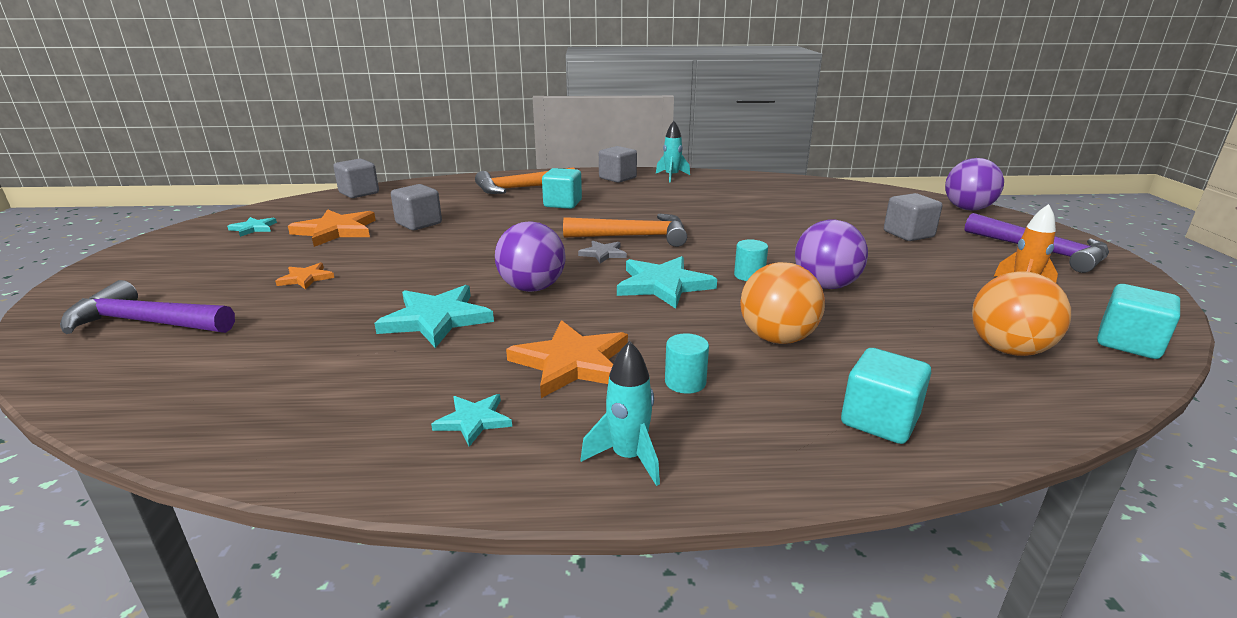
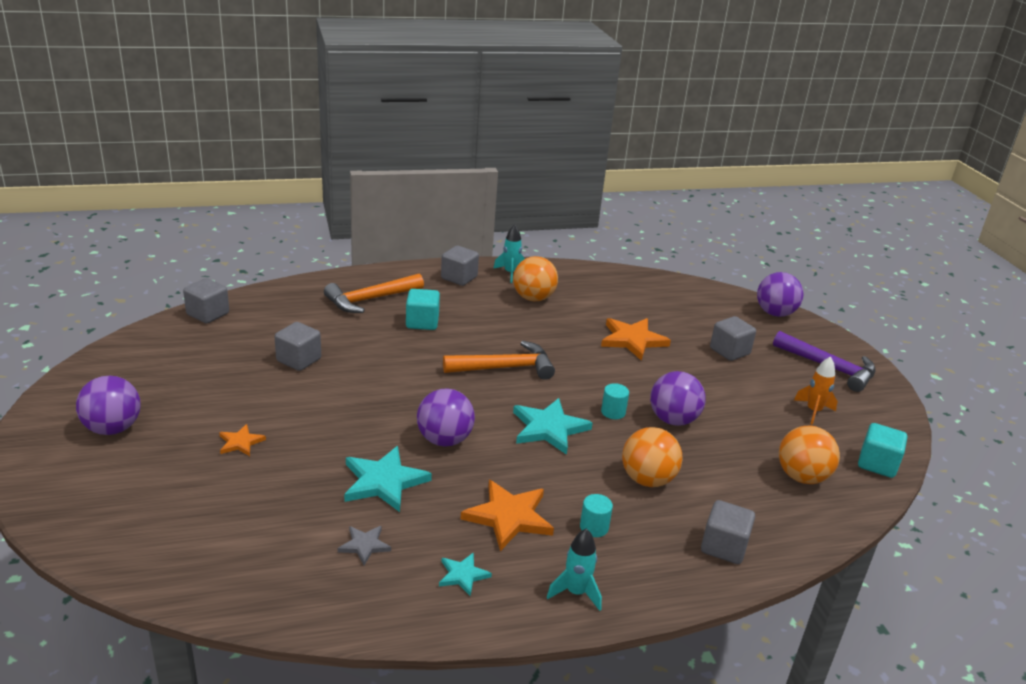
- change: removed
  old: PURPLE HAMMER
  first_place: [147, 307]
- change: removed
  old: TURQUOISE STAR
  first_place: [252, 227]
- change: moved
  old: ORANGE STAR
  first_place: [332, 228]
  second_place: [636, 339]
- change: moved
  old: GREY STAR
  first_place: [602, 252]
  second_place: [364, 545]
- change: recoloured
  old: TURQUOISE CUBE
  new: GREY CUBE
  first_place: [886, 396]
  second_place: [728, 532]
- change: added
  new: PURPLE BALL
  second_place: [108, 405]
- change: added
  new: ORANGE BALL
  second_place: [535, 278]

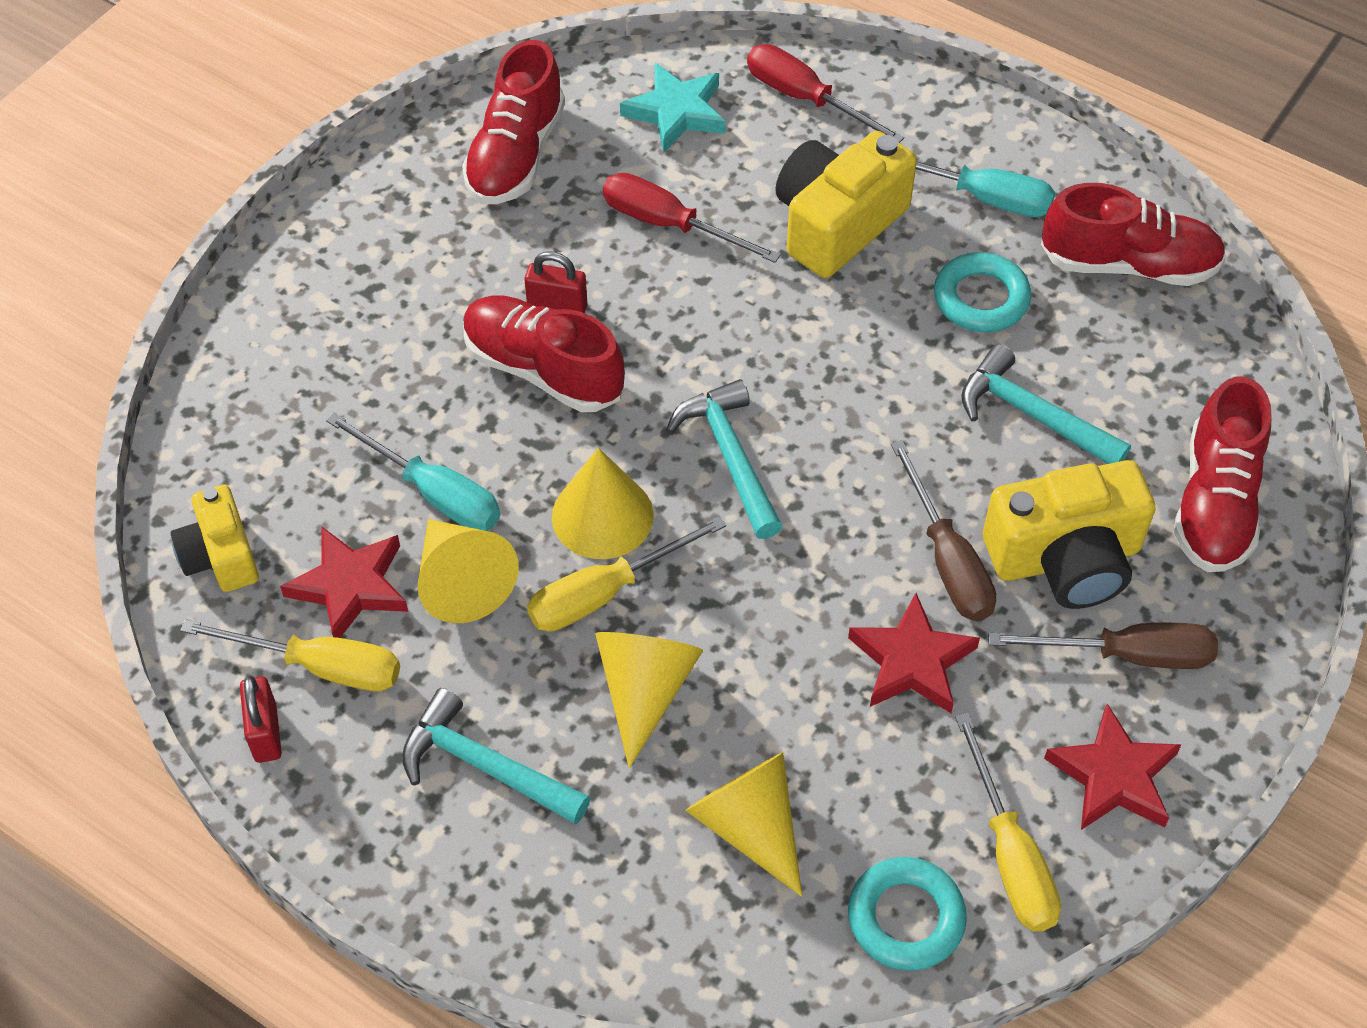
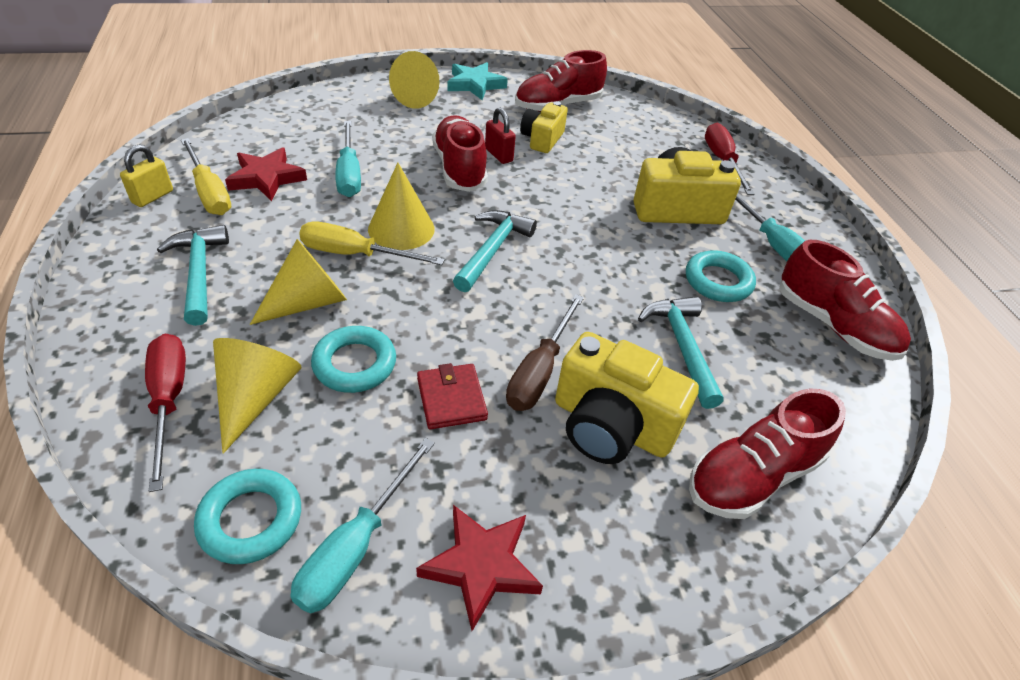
- change: moved
  old: YELLOW CAMERA
  first_place: [215, 538]
  second_place: [544, 127]
- change: recoloured
  old: RED PADLOCK
  new: YELLOW PADLOCK
  first_place: [261, 719]
  second_place: [146, 176]
- change: moved
  old: YELLOW CONE
  first_place: [468, 571]
  second_place: [414, 80]
- change: moved
  old: RED SCREWDRIVER
  first_place: [692, 218]
  second_place: [165, 413]
- change: moved
  old: TURQUOISE STAR
  first_place: [673, 108]
  second_place: [477, 81]
- change: replaced
  old: RED STAR
  new: RED WALLET
  first_place: [914, 653]
  second_place: [452, 396]
- change: recoloured
  old: YELLOW SCREWDRIVER
  new: TURQUOISE SCREWDRIVER
  first_place: [1008, 822]
  second_place: [362, 525]
- change: removed
  old: BROWN SCREWDRIVER
  first_place: [1103, 646]
- change: added
  new: TURQUOISE RING
  second_place: [353, 359]

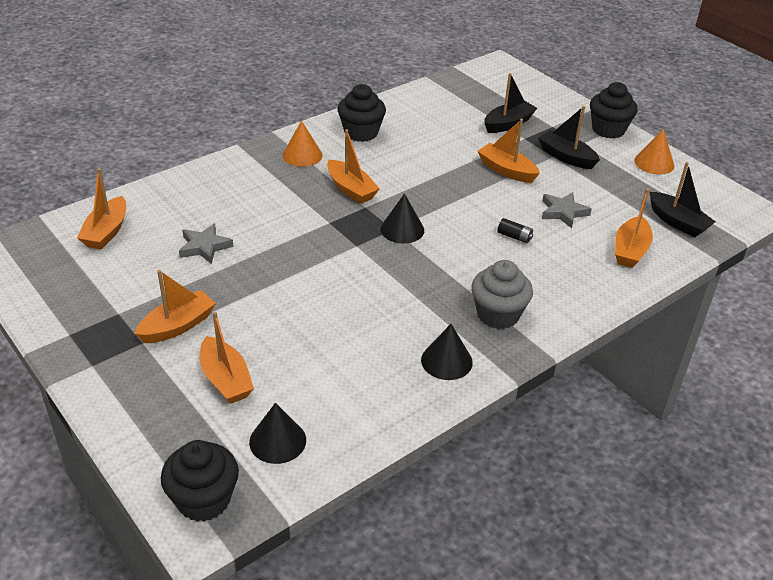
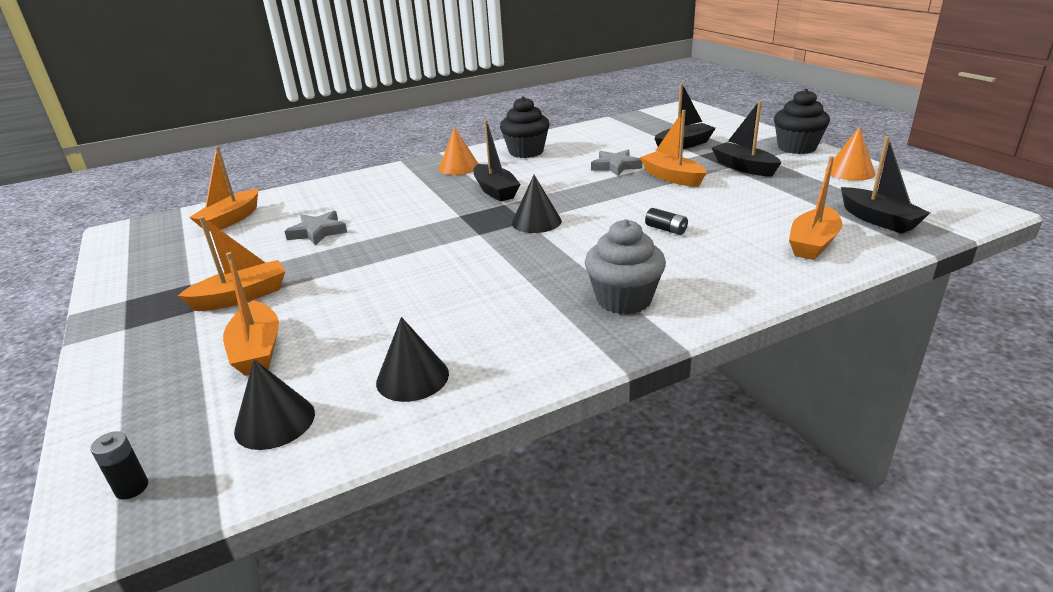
- change: replaced
  old: BLACK CUPCAKE
  new: BLACK BATTERY
  first_place: [200, 481]
  second_place: [119, 465]
- change: recoloured
  old: ORANGE BOAT
  new: BLACK BOAT
  first_place: [353, 166]
  second_place: [496, 161]
- change: moved
  old: BLACK CONE
  first_place: [447, 352]
  second_place: [412, 359]
- change: moved
  old: GREY STAR
  first_place: [567, 210]
  second_place: [616, 163]

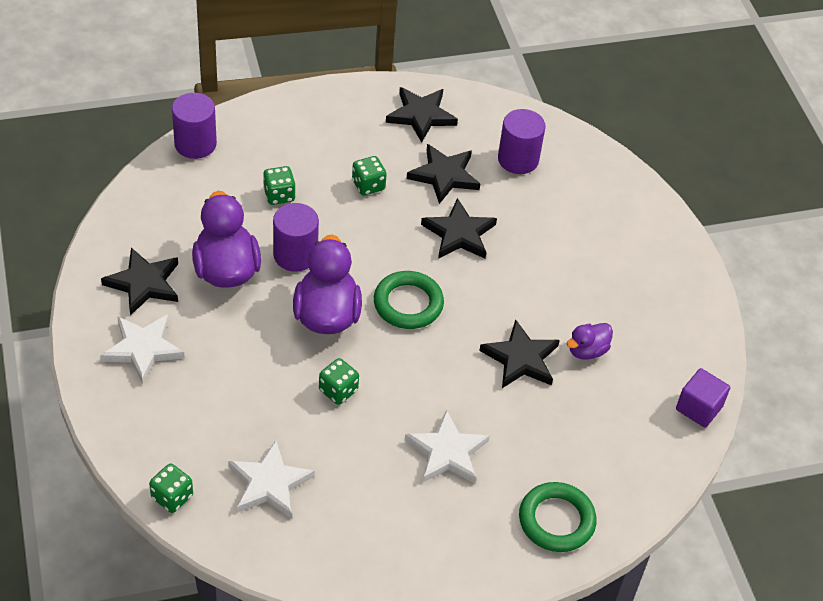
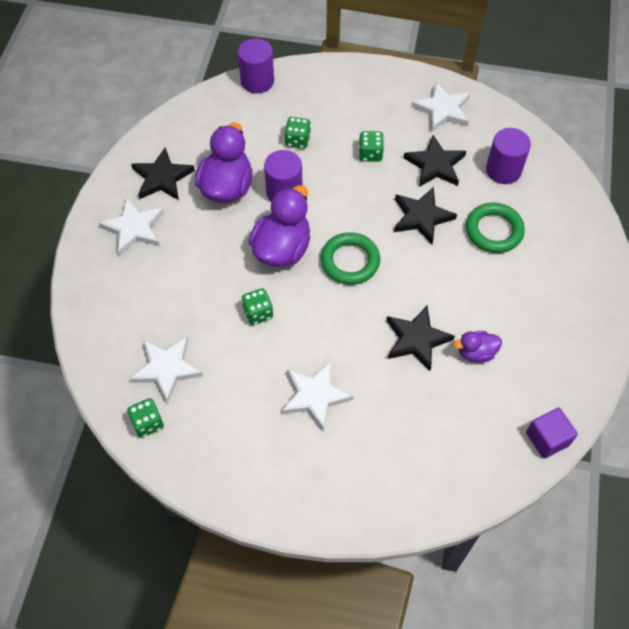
- change: moved
  old: GREEN DICE
  first_place: [171, 488]
  second_place: [145, 418]
- change: recoloured
  old: BLACK STAR
  new: WHITE STAR
  first_place: [422, 115]
  second_place: [440, 107]
- change: moved
  old: GREEN RING
  first_place: [558, 517]
  second_place: [495, 228]

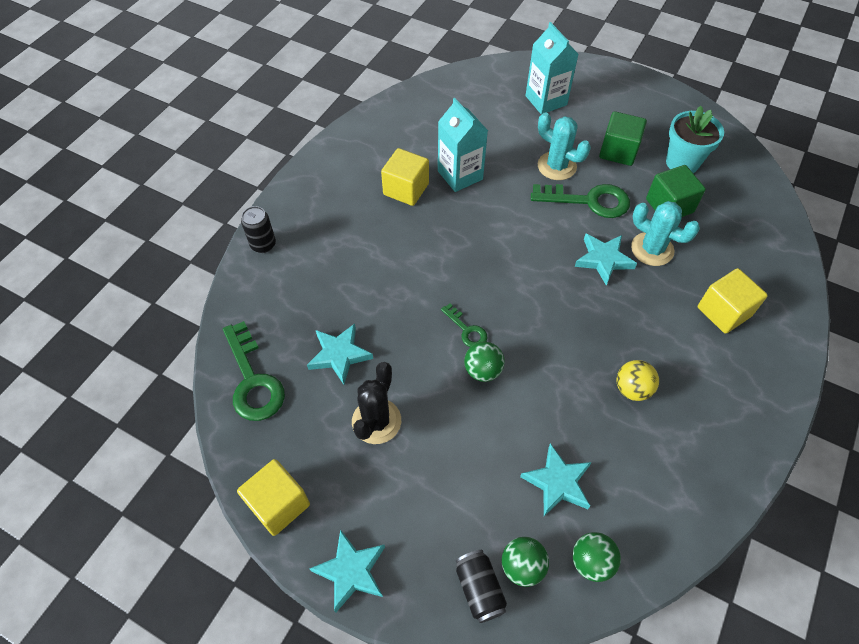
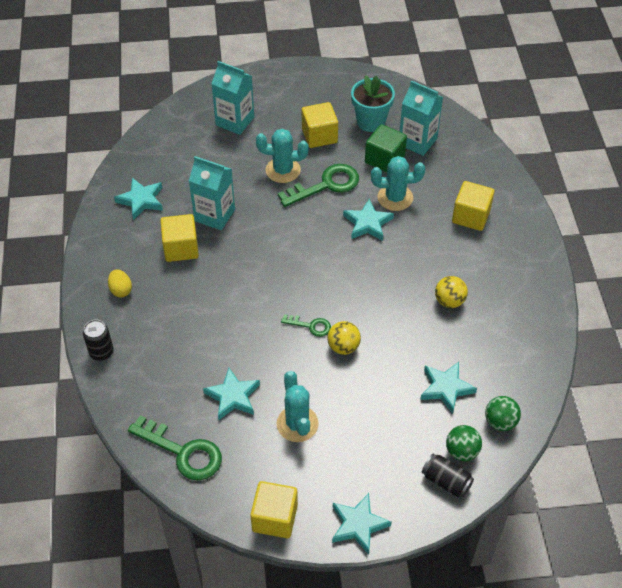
- change: recoloured
  old: BLACK CACTUS
  new: TURQUOISE CACTUS
  first_place: [376, 403]
  second_place: [297, 406]
- change: recoloured
  old: GREEN BALL
  new: YELLOW BALL
  first_place: [484, 362]
  second_place: [344, 338]
- change: recoloured
  old: GREEN CUBE
  new: YELLOW CUBE
  first_place: [623, 138]
  second_place: [320, 125]
- change: added
  new: YELLOW EGG
  second_place: [120, 283]
- change: added
  new: TURQUOISE STAR
  second_place: [138, 199]
- change: added
  new: TURQUOISE CARTON
  second_place: [421, 118]

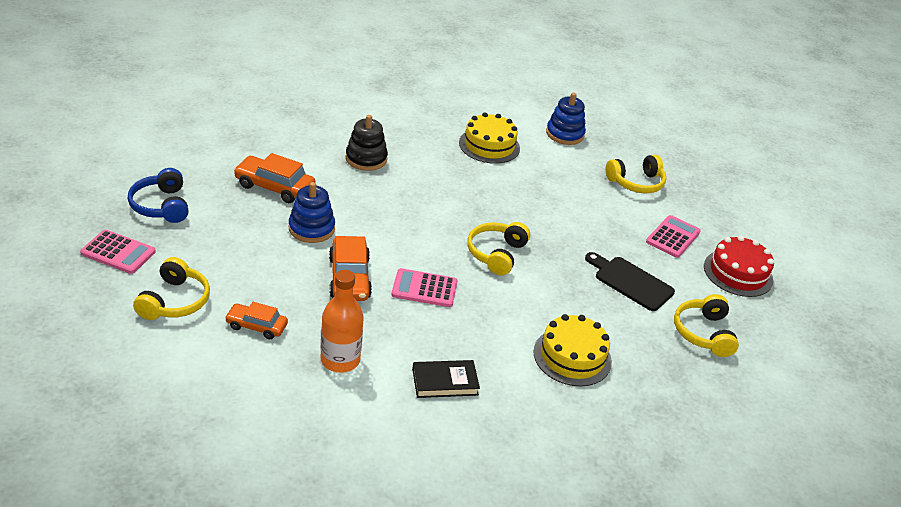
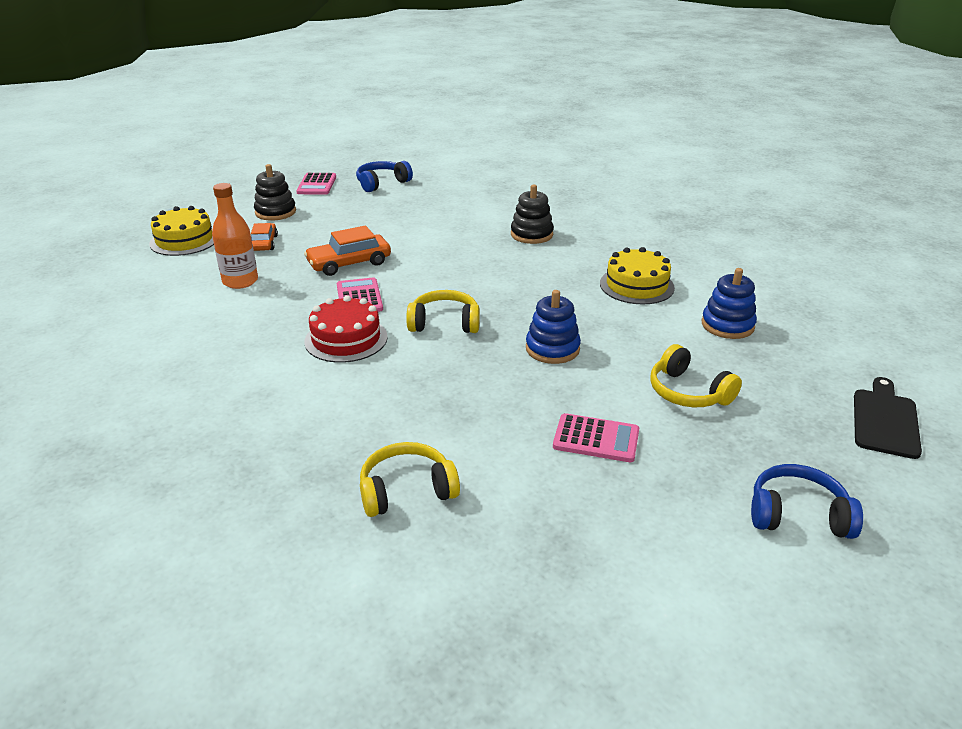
- change: replaced
  old: YELLOW HEADPHONES
  new: BLACK STACKING TOY
  first_place: [171, 288]
  second_place: [275, 192]
- change: removed
  old: ORANGE CAR
  first_place: [274, 178]
- change: moved
  old: BLUE STACKING TOY
  first_place: [312, 212]
  second_place: [553, 327]
- change: removed
  old: BLACK BOOK
  first_place: [446, 379]
- change: moved
  old: YELLOW CAKE
  first_place: [572, 350]
  second_place: [181, 231]
- change: moved
  old: BLACK CUTTING BOARD
  first_place: [630, 281]
  second_place: [888, 418]
- change: moved
  old: RED CAKE
  first_place: [739, 266]
  second_place: [346, 329]
- change: added
  new: BLUE HEADPHONES
  second_place: [807, 501]

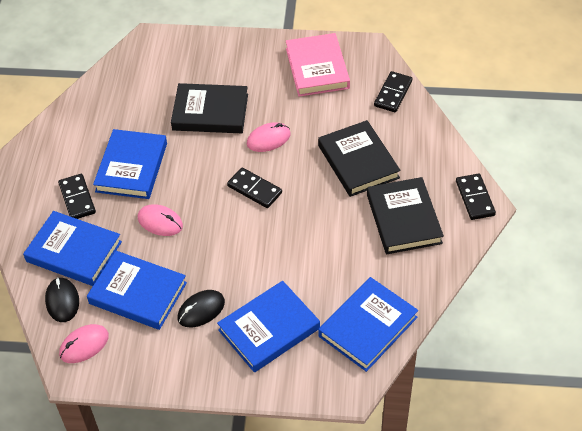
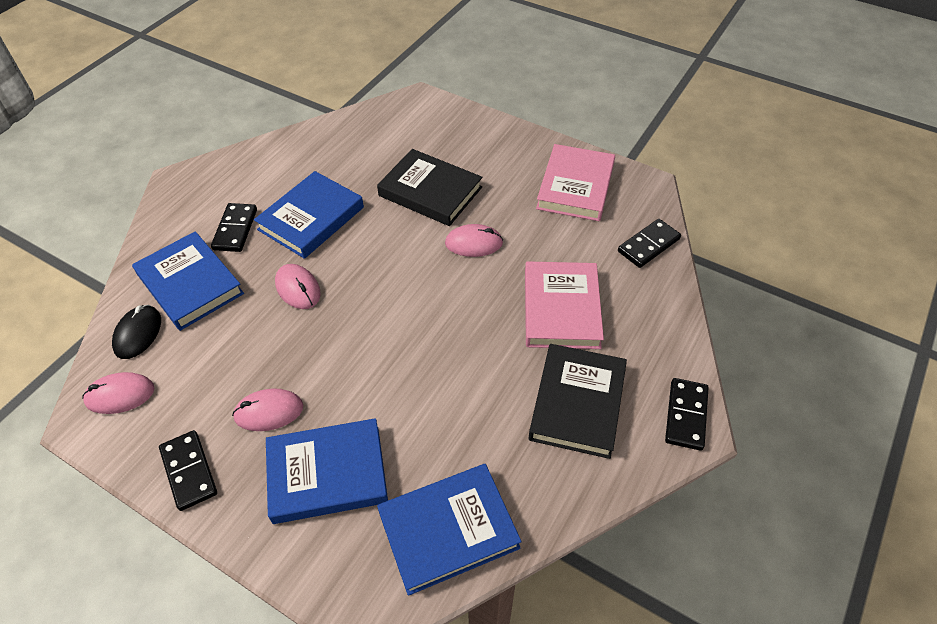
- change: removed
  old: BLUE BOOK
  first_place: [137, 290]
- change: recoloured
  old: BLACK MOUSE
  new: PINK MOUSE
  first_place: [201, 308]
  second_place: [267, 409]
- change: moved
  old: BLACK DOMINO
  first_place: [254, 188]
  second_place: [188, 470]
- change: recoloured
  old: BLACK BOOK
  new: PINK BOOK
  first_place: [359, 158]
  second_place: [564, 305]

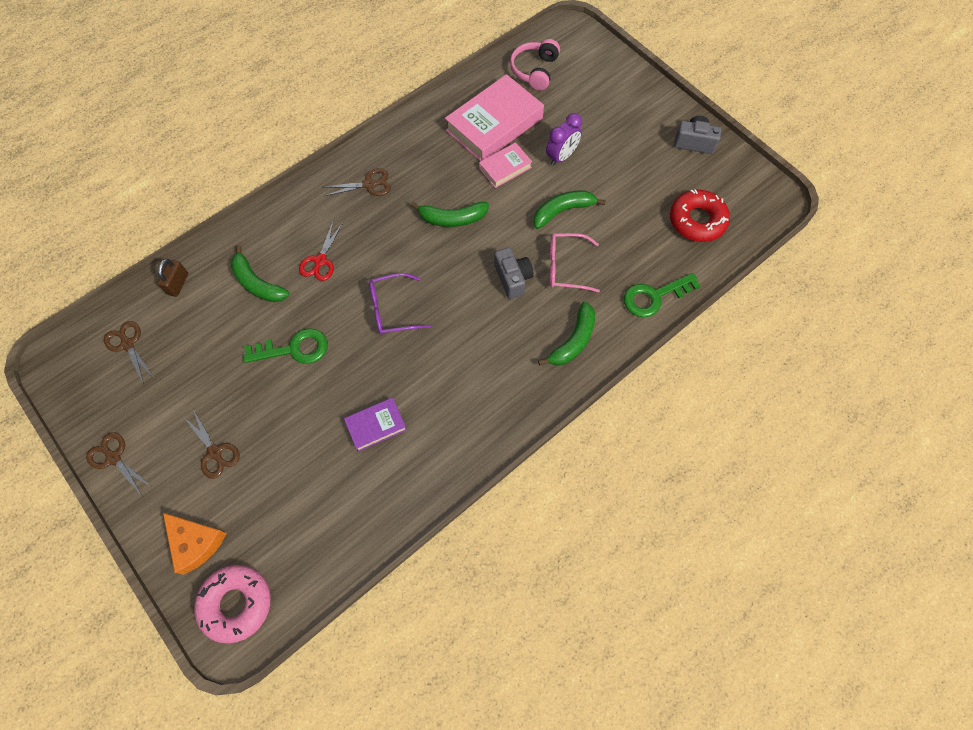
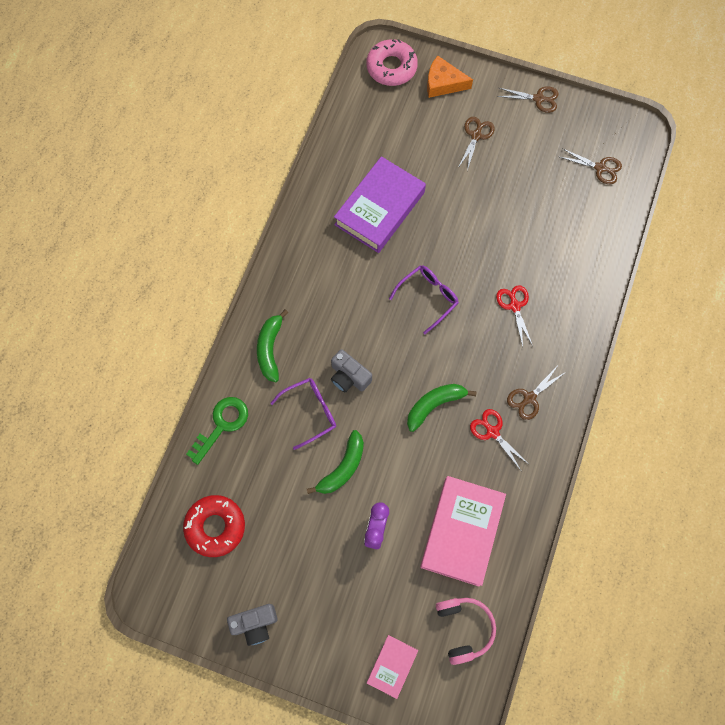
- change: removed
  old: BROWN PADLOCK
  first_place: [172, 278]
- change: turned
  old: BROWN SCISSORS
  first_place: [211, 444]
  second_place: [476, 144]
  degrees: 90
- change: removed
  old: GREEN BANANA
  first_place: [260, 273]
- change: removed
  old: GREEN KEY
  first_place: [285, 346]
- change: resized
  old: PURPLE BOOK
  first_place: [375, 424]
  second_place: [380, 204]
  factor: 1.93
- change: moved
  old: PINK BOOK
  first_place: [505, 165]
  second_place: [392, 667]
- change: recoloured
  old: PINK GLASSES
  new: PURPLE GLASSES
  first_place: [575, 263]
  second_place: [303, 414]
- change: added
  new: RED SCISSORS
  second_place: [498, 439]

